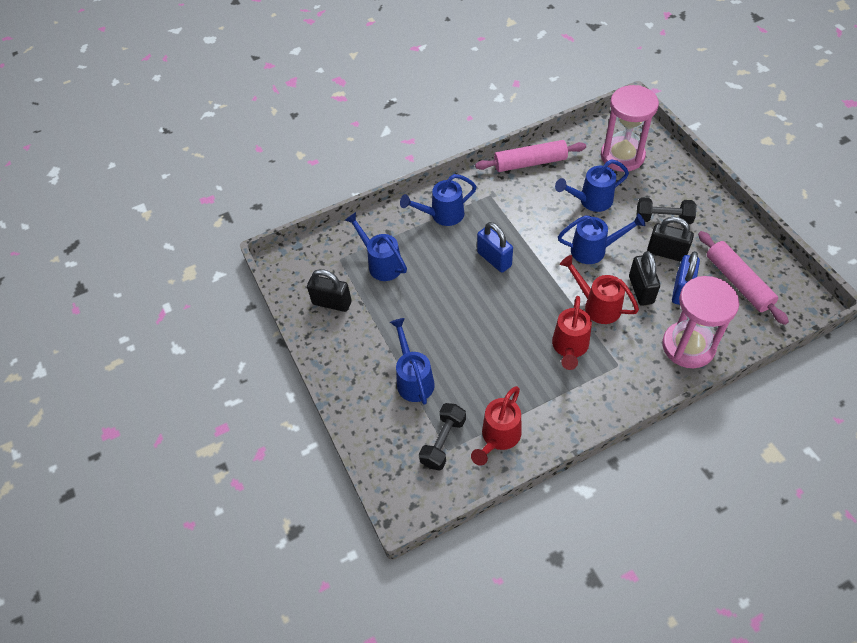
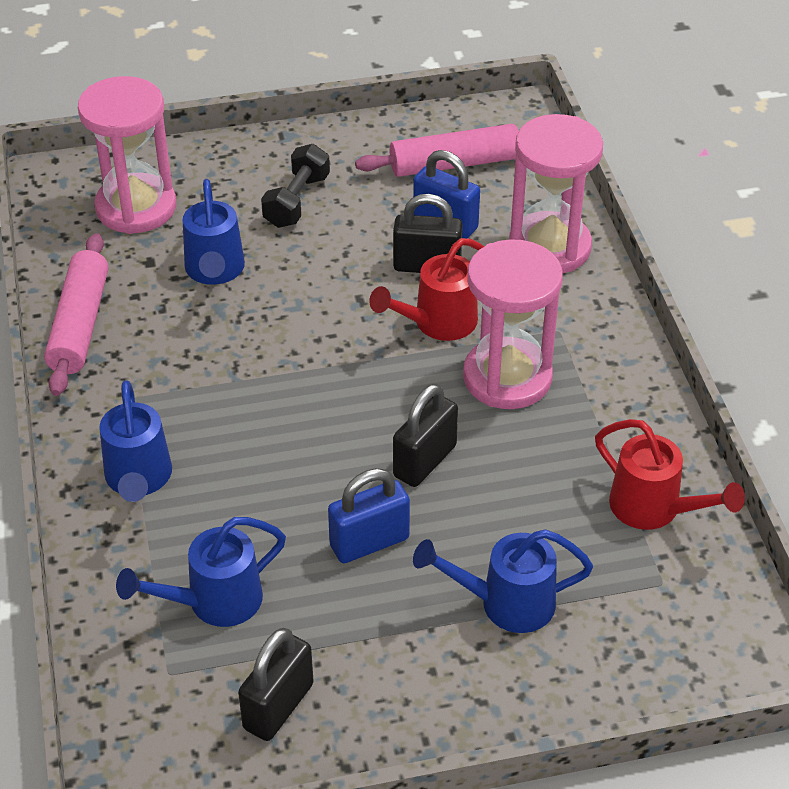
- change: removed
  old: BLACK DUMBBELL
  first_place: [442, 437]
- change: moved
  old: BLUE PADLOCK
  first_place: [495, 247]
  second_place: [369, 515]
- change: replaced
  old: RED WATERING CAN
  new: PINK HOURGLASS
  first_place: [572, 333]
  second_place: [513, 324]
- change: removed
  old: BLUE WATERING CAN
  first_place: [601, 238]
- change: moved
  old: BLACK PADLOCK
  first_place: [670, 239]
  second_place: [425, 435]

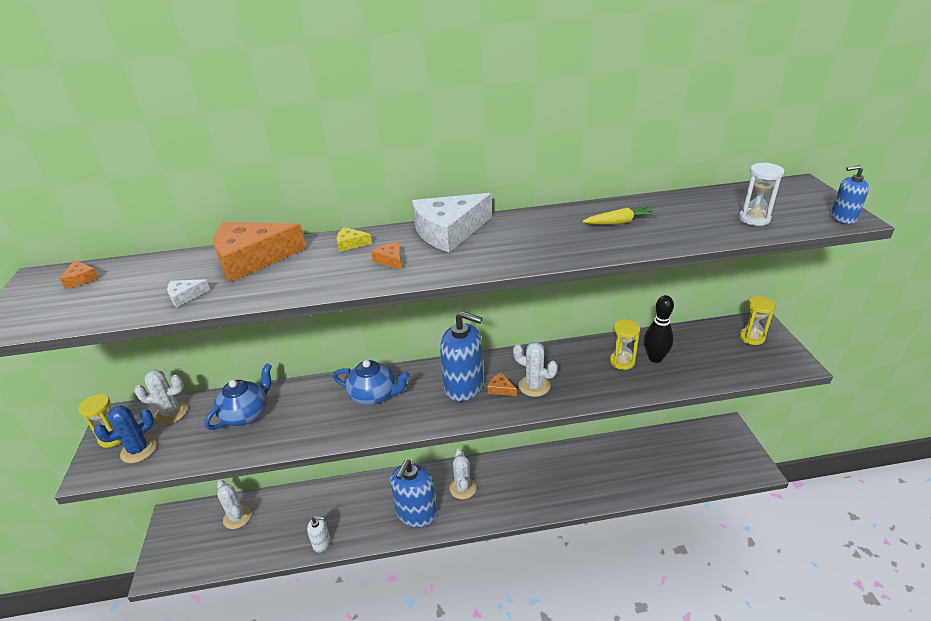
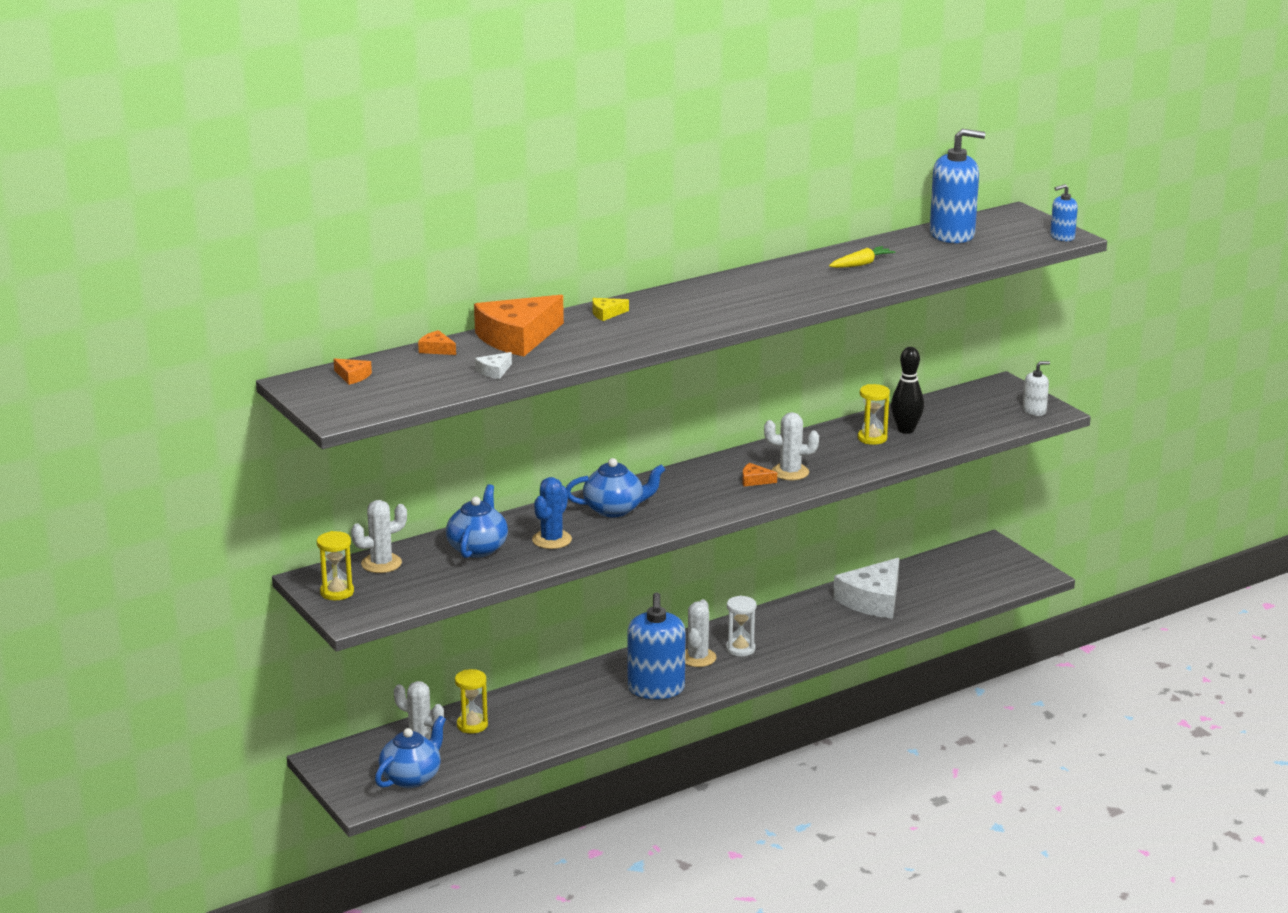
- change: moved
  old: BLUE CACTUS
  first_place: [125, 434]
  second_place: [552, 513]
- change: moved
  old: WHITE SOAP DISPENSER
  first_place: [318, 534]
  second_place: [1036, 388]
- change: moved
  old: ORANGE CHEESE
  first_place: [386, 256]
  second_place: [437, 342]
- change: moved
  old: WHITE CHEESE
  first_place: [452, 222]
  second_place: [866, 588]
- change: moved
  old: BLUE SOAP DISPENSER
  first_place: [461, 356]
  second_place: [957, 186]
- change: turned
  old: WHITE CACTUS
  first_place: [463, 474]
  second_place: [700, 633]
  degrees: 45
- change: moved
  old: WHITE HOURGLASS
  first_place: [761, 194]
  second_place: [741, 626]
- change: moved
  old: YELLOW HOURGLASS
  first_place: [757, 320]
  second_place: [471, 701]
- change: added
  new: BLUE TEAPOT
  second_place: [410, 752]

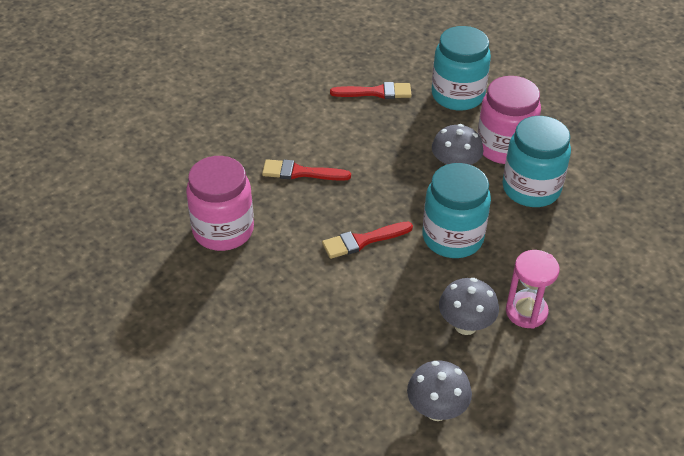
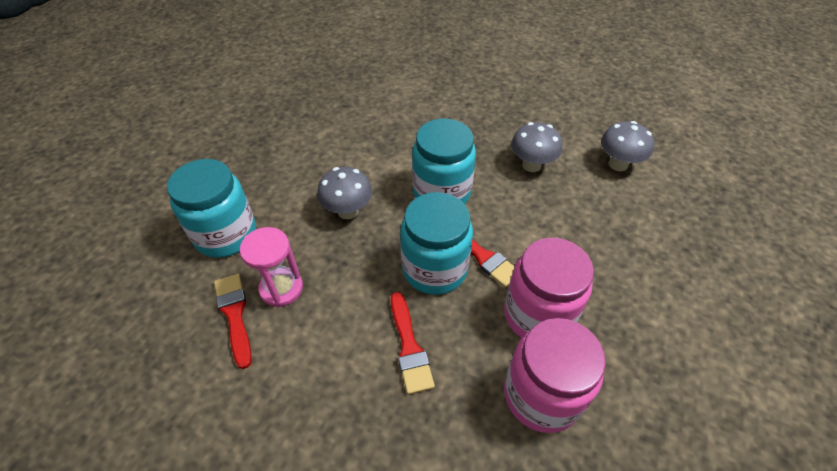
- change: moved
  old: PINK JAR
  first_place: [509, 120]
  second_place: [549, 288]
- change: moved
  old: TURQUOISE JAR
  first_place: [536, 161]
  second_place: [436, 243]
- change: moved
  old: PINK HOURGLASS
  first_place: [533, 289]
  second_place: [271, 267]

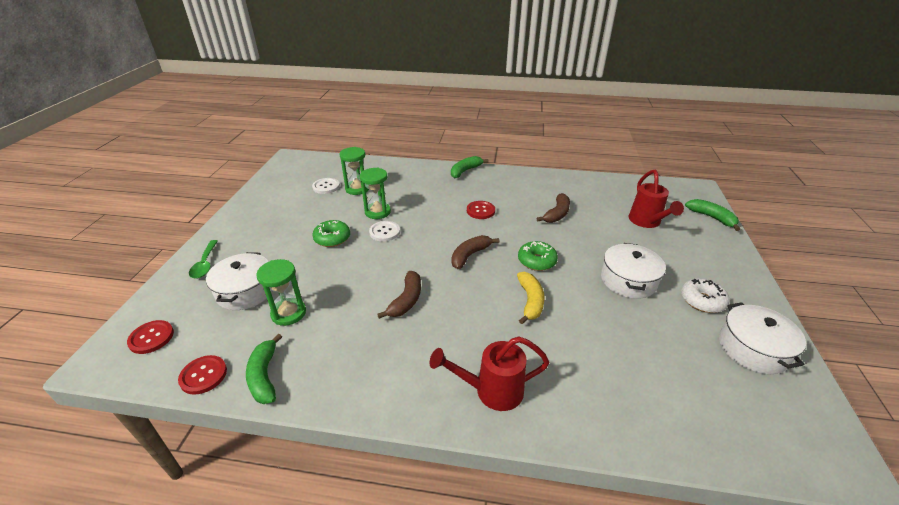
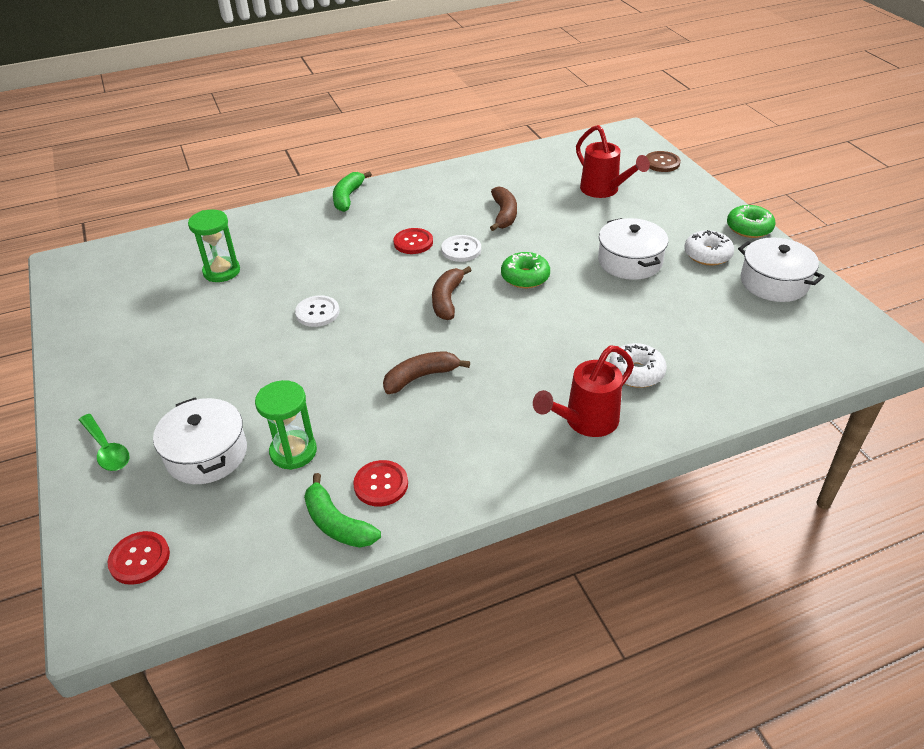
- change: moved
  old: RED BUTTON
  first_place: [202, 375]
  second_place: [380, 483]
- change: moved
  old: WHITE BUTTON
  first_place: [326, 186]
  second_place: [461, 248]
- change: moved
  old: GREEN DONUT
  first_place: [331, 233]
  second_place: [751, 221]
- change: removed
  old: GREEN HOURGLASS
  first_place: [375, 193]
- change: turned
  old: BROWN BANANA
  first_place: [399, 295]
  second_place: [426, 372]
  degrees: -105
- change: removed
  old: YELLOW BANANA
  first_place: [531, 298]
- change: replaced
  old: GREEN BANANA
  new: BROWN BUTTON
  first_place: [712, 215]
  second_place: [663, 161]
- change: added
  new: WHITE DONUT
  second_place: [638, 365]

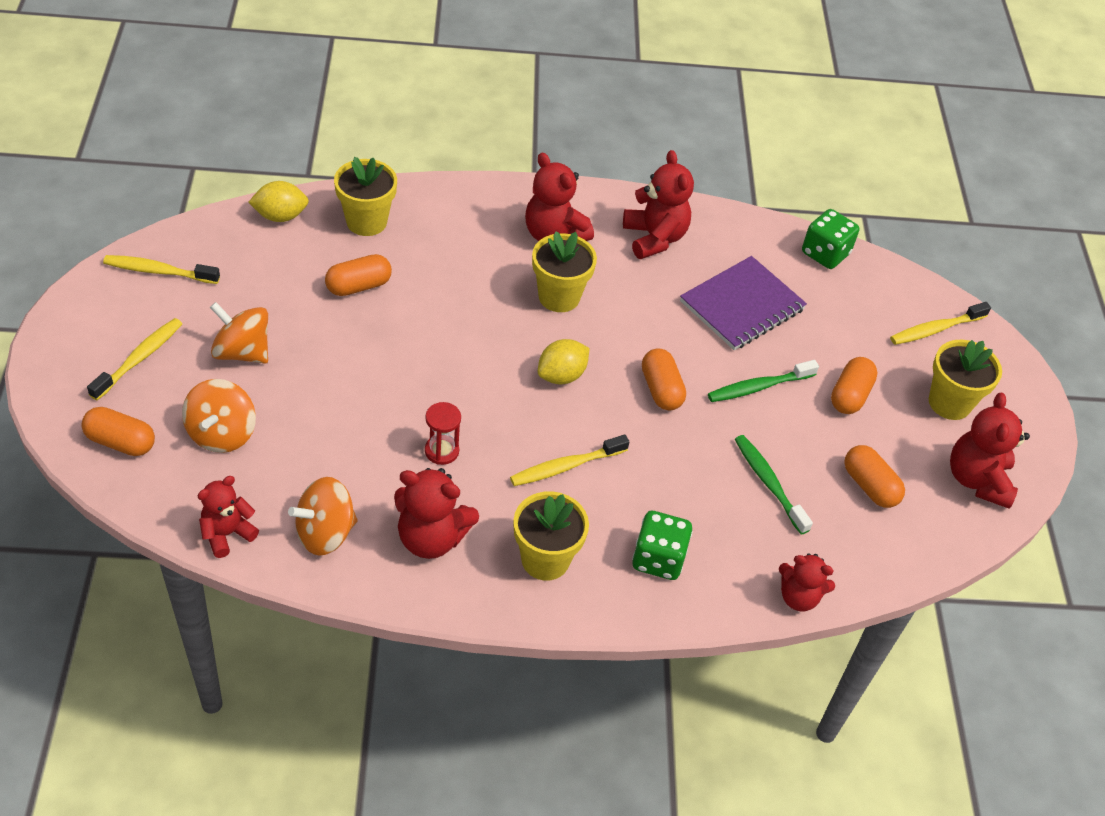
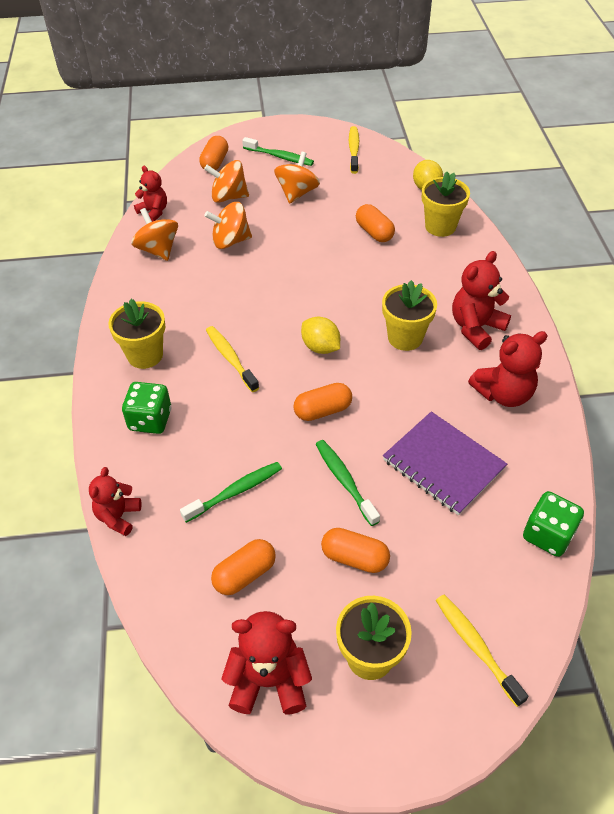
- change: recoloured
  old: YELLOW TOOTHBRUSH
  new: GREEN TOOTHBRUSH
  first_place: [134, 359]
  second_place: [278, 151]
- change: removed
  old: RED TEDDY BEAR
  first_place: [436, 513]
- change: removed
  old: RED HOURGLASS
  first_place: [443, 433]
- change: added
  new: ORANGE SPINNING TOP
  second_place: [228, 225]

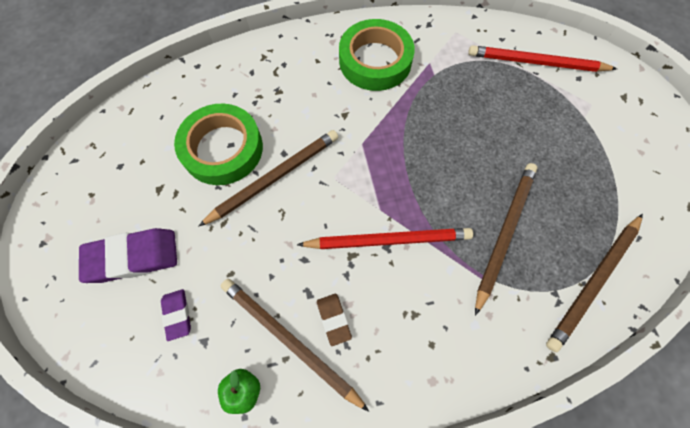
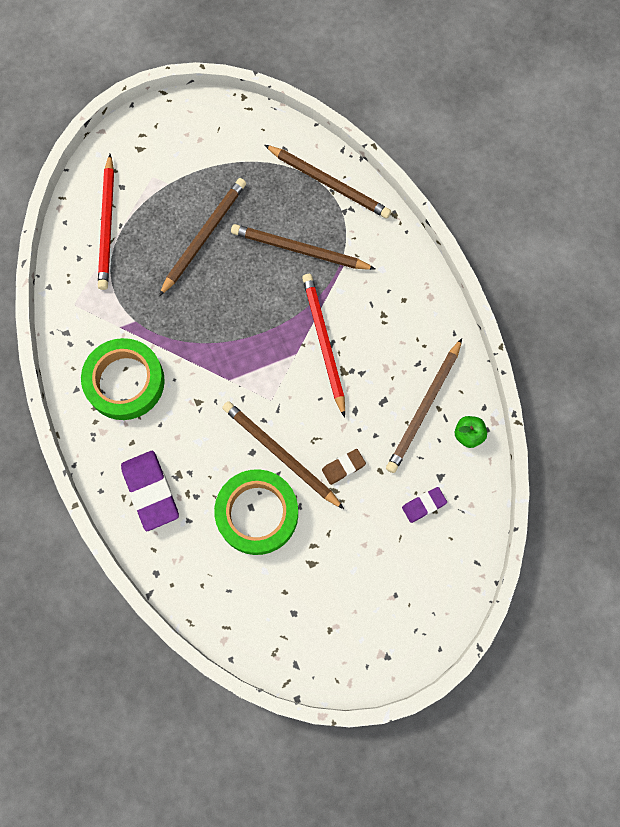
- change: moved
  old: PURPLE ERASER
  first_place: [128, 255]
  second_place: [150, 491]
- change: moved
  old: BROWN ERASER
  first_place: [334, 320]
  second_place: [344, 467]
- change: added
  new: BROWN PENCIL
  second_place: [202, 237]

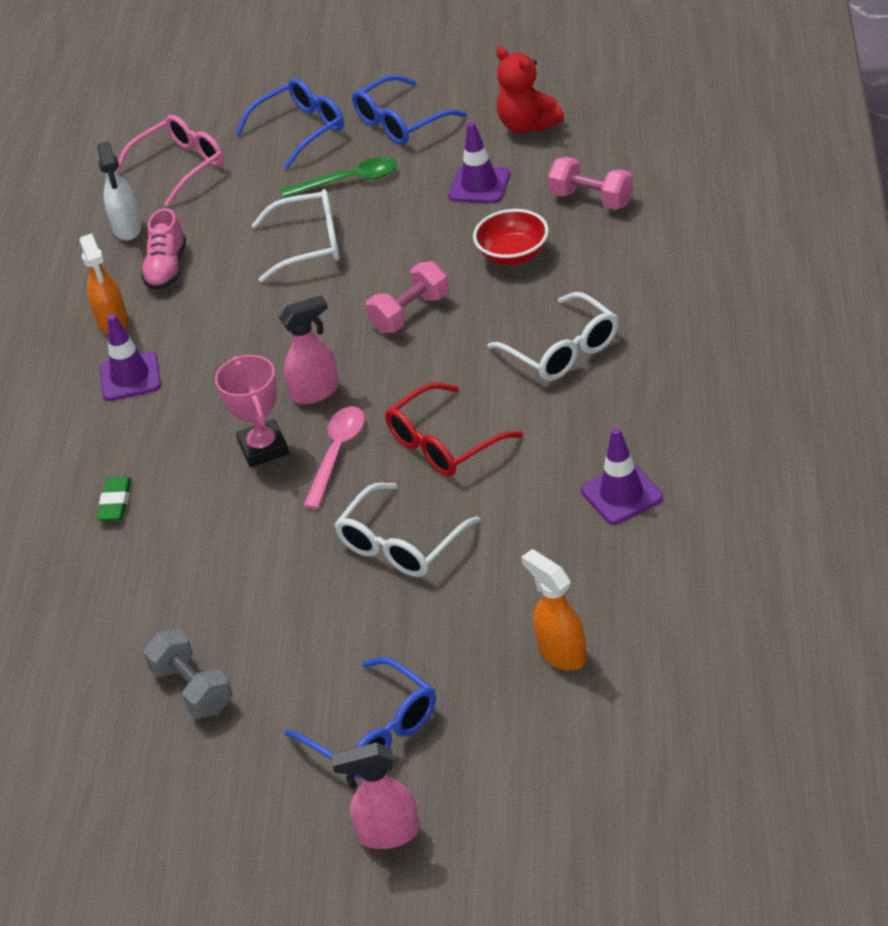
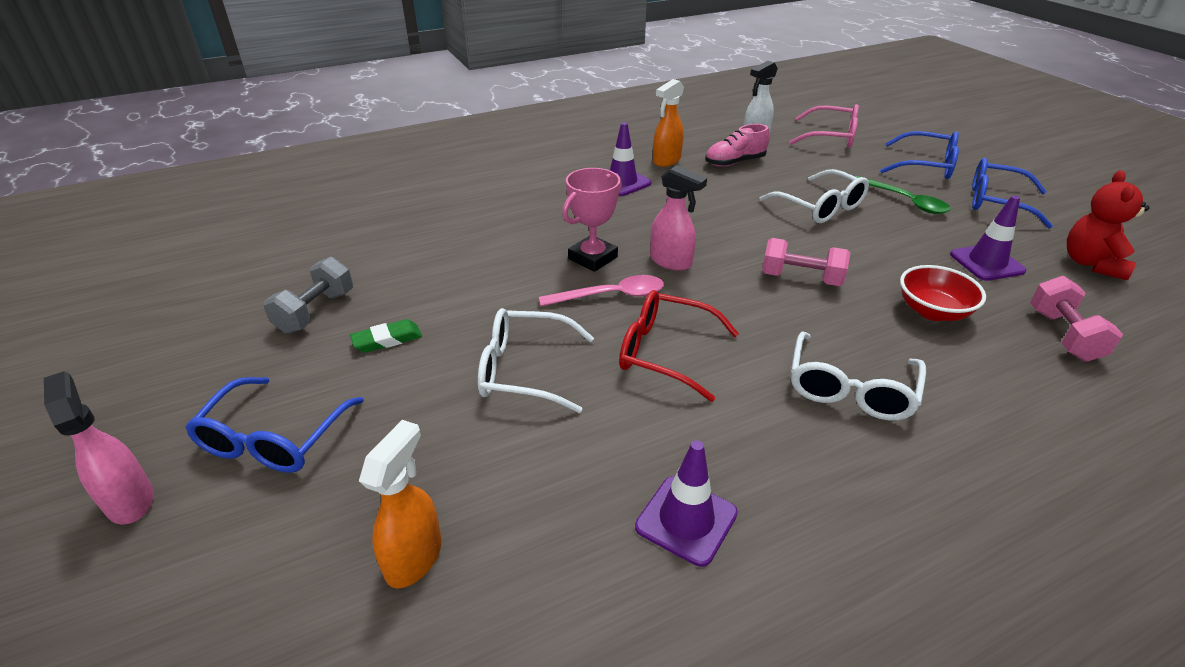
- change: moved
  old: GREEN ERASER
  first_place: [114, 499]
  second_place: [386, 336]

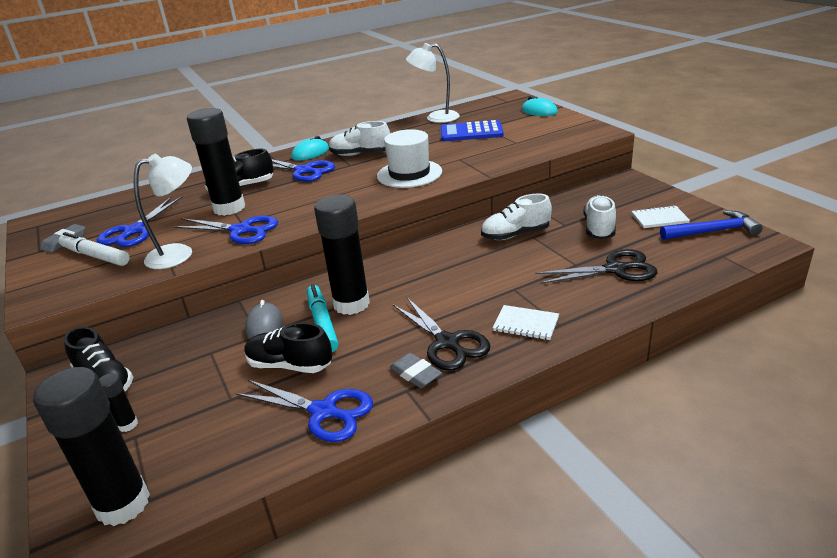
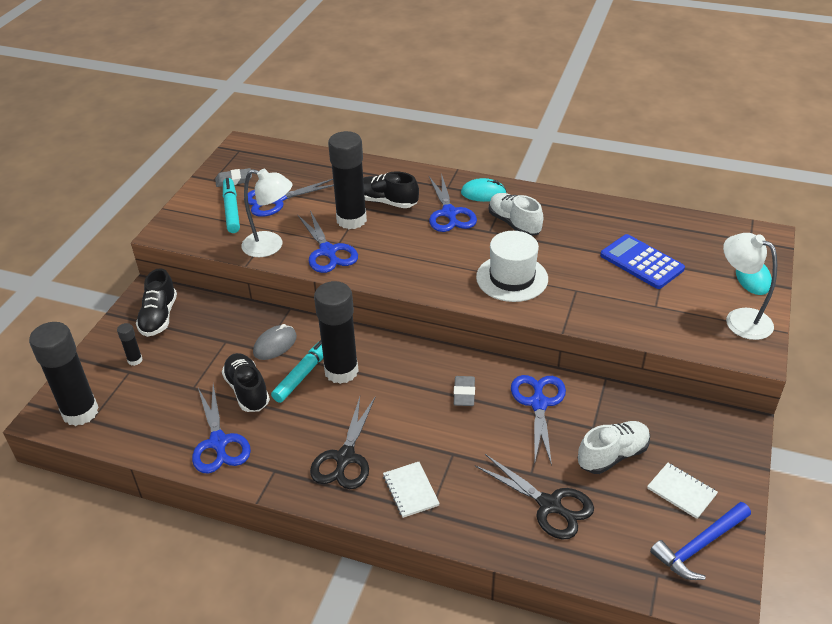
- change: recoloured
  old: WHITE MARKER
  new: TURQUOISE MARKER
  first_place: [94, 249]
  second_place: [231, 205]
- change: moved
  old: GREY ERASER
  first_place: [416, 370]
  second_place: [464, 391]
- change: moved
  old: WHITE LAMP
  first_place: [433, 83]
  second_place: [750, 286]
- change: replaced
  old: WHITE SHOE
  new: BLUE SCISSORS
  first_place: [516, 217]
  second_place: [538, 420]
- change: turned
  old: BLUE HAMMER
  first_place: [711, 225]
  second_place: [700, 541]
  degrees: 105

